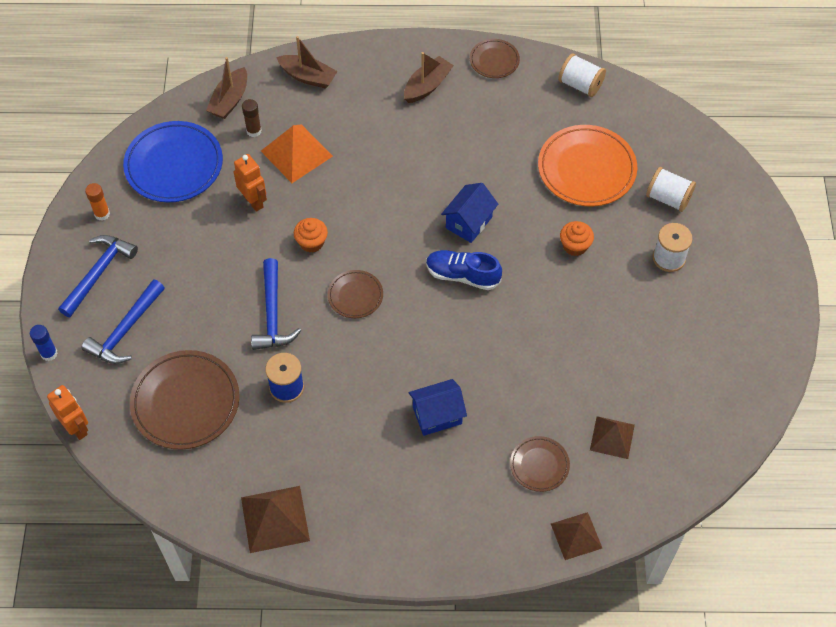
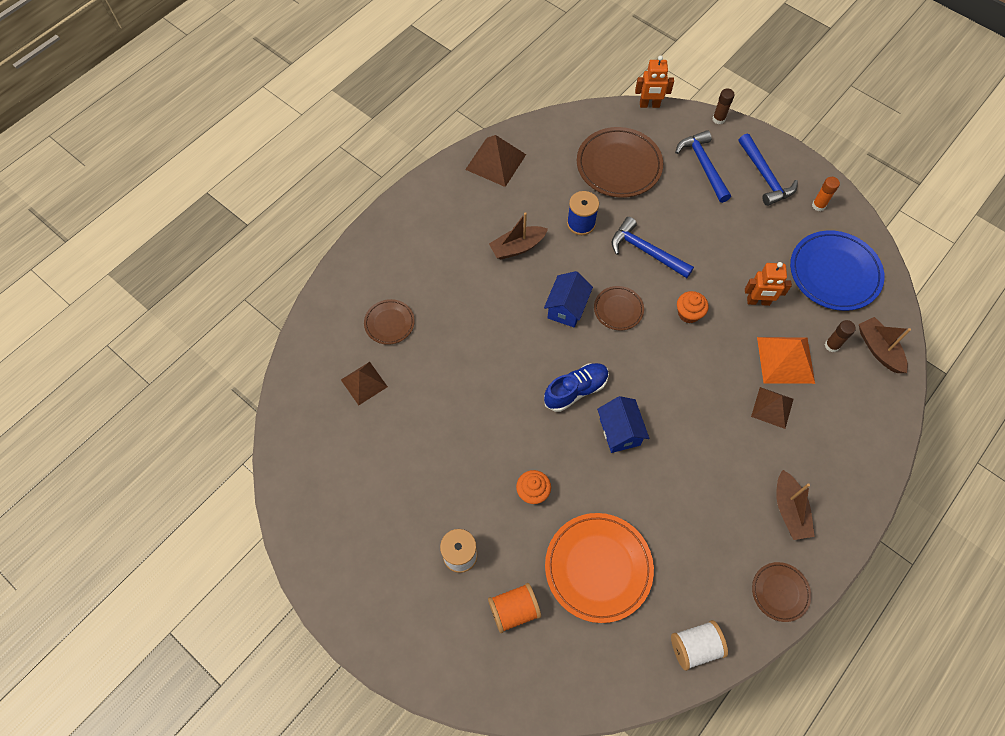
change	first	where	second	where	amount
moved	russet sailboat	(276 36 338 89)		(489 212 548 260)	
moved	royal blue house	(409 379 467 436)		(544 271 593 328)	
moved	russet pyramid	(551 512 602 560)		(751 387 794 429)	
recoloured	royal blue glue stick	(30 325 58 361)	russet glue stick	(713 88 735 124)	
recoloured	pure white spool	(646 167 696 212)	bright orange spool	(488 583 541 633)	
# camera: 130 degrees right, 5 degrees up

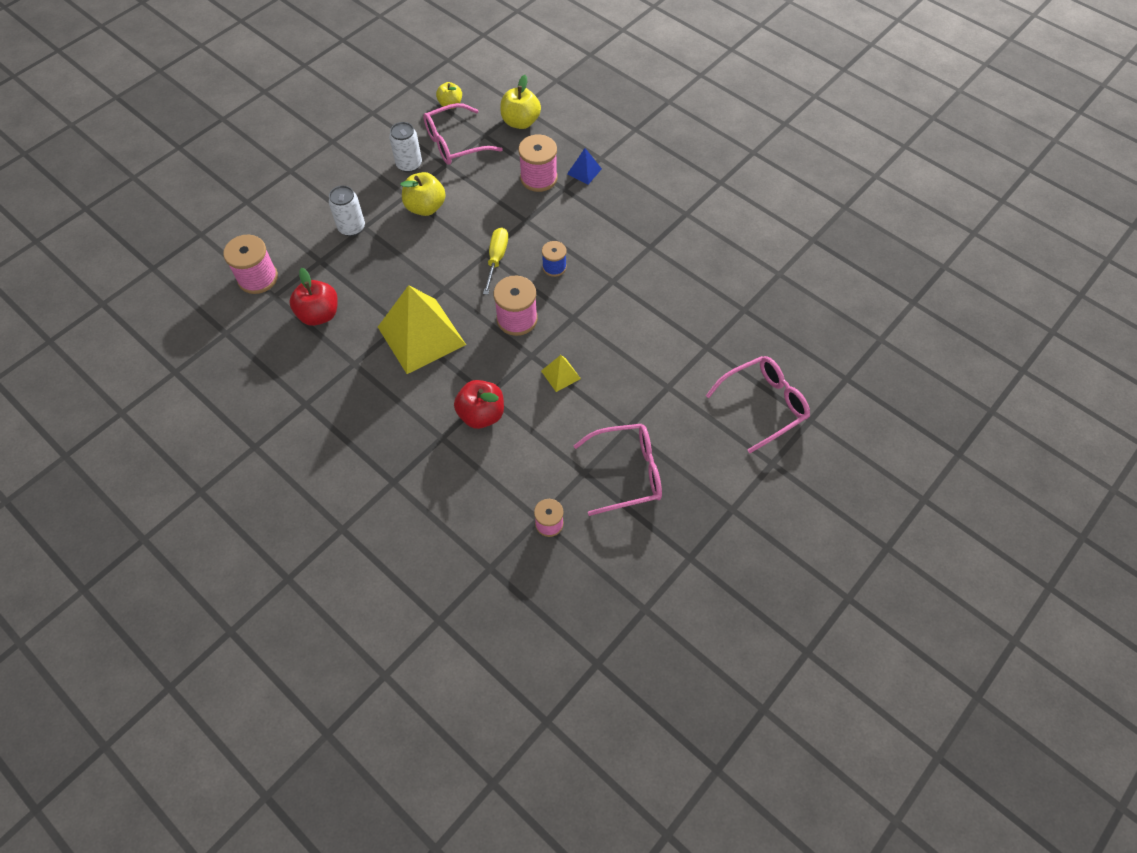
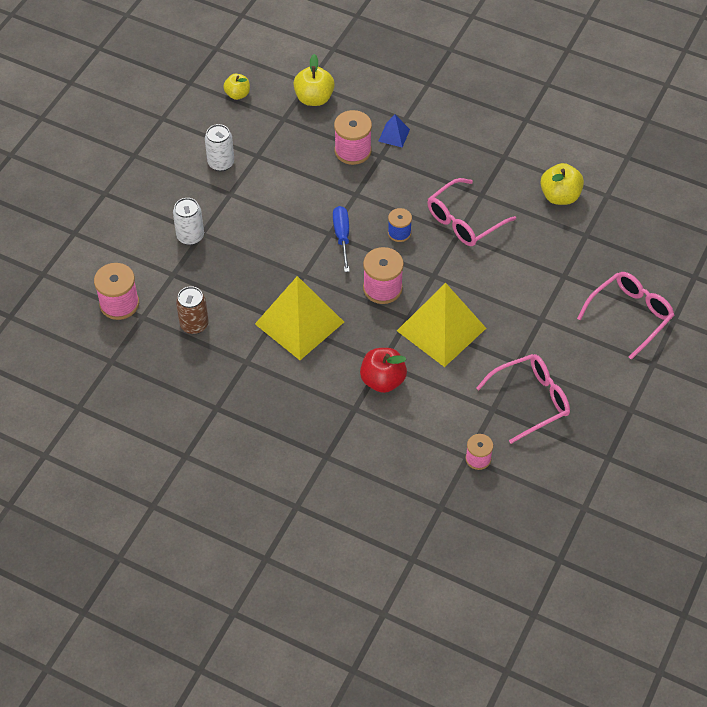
change	first	where	second	where	amount
moved	golden apple	(401 172 446 216)		(540 163 584 205)	
moved	rosy glasses	(423 103 503 165)		(427 178 516 246)	
replaced	red apple	(289 268 338 326)	russet tin	(176 286 209 334)	
recoloured	golden screwdriver	(483 227 508 295)	royal blue screwdriver	(333 206 350 272)	
resized	golden pyramid	(541 355 581 392)		(397 283 486 367)	x2.31
# camera: 15 degrees left, 5 degrees down

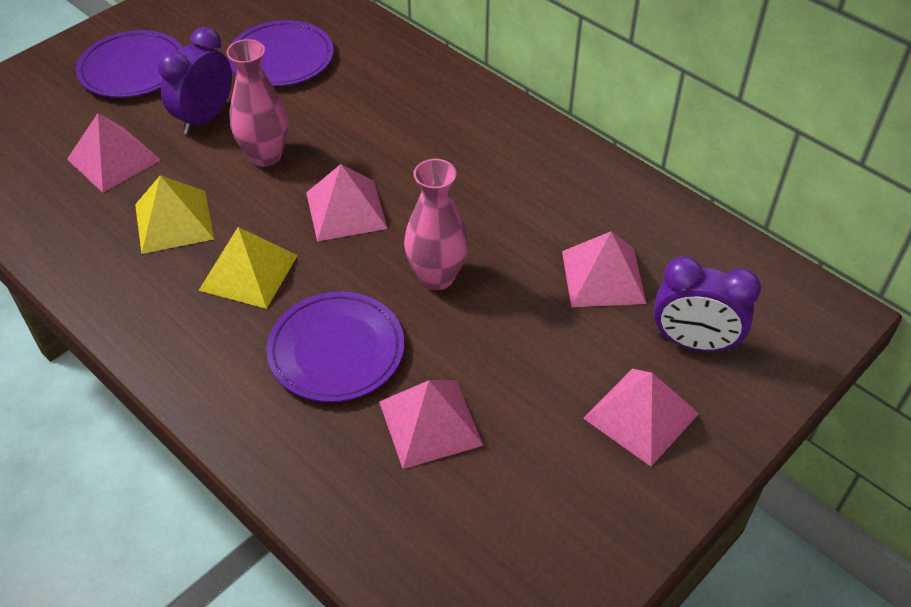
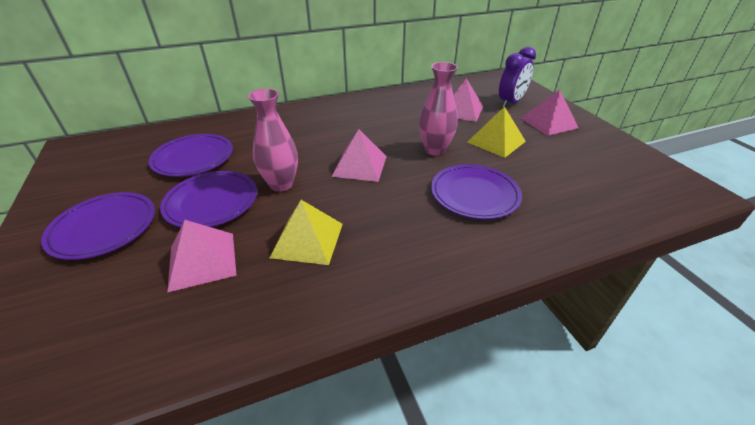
change	first	where	second	where	amount
removed	rosy pyramid	(379 380 484 469)			
moved	golden pyramid	(198 227 298 309)		(467 106 526 158)	
replaced	purple bedside clock	(158 27 232 134)	purple plate	(160 171 257 227)	
# camera: 65 degrees left, 10 degrees down

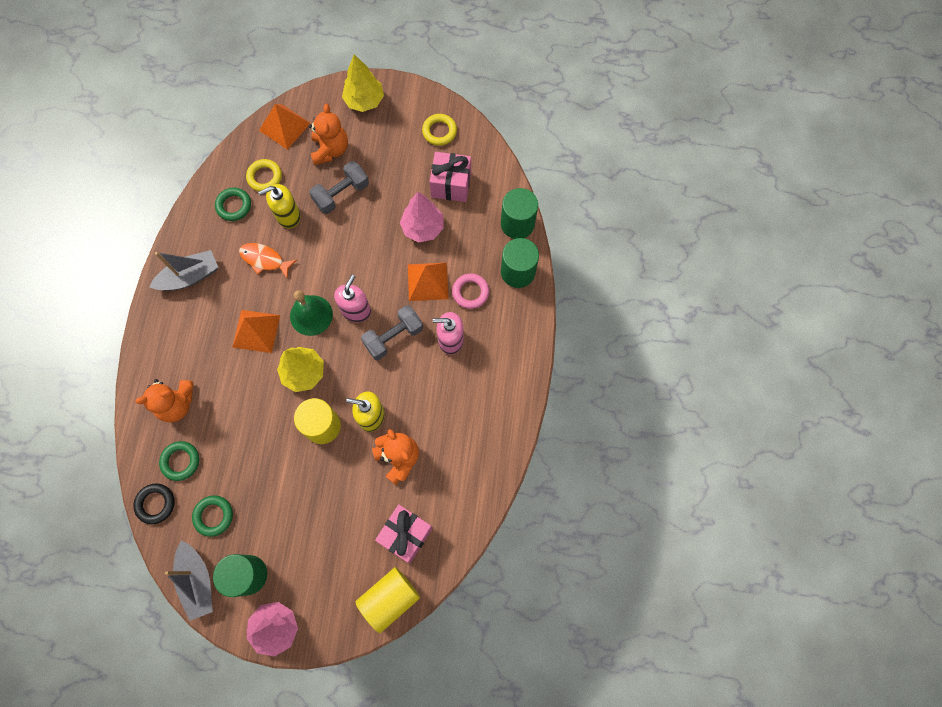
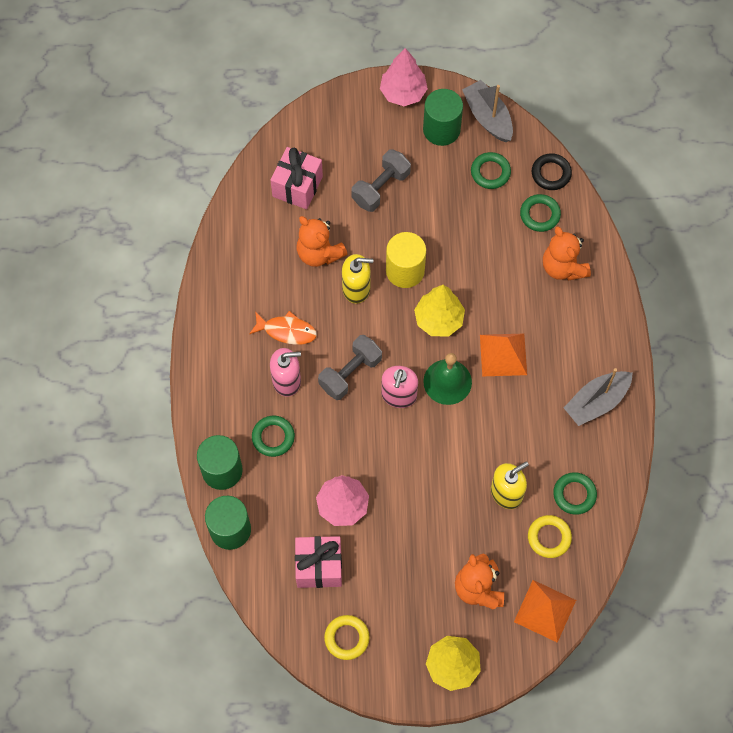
change	first	where	second	where	amount
removed	golden solid cylinder	(355 567 420 633)			
removed	bright orange pyramid	(408 263 448 301)			
moved	bright orange toy fish	(239 243 297 278)		(249 311 317 345)	
moved	grey dumbbell	(309 161 369 214)		(351 149 411 212)	
recoloured	rosy ring	(452 273 489 309)	leaf-green ring	(252 416 295 457)	
turned	bright orange stuffed bear	(135 379 193 423)		(543 226 591 280)	90 degrees counterclockwise
# camera: 170 degrees right, 5 degrees down

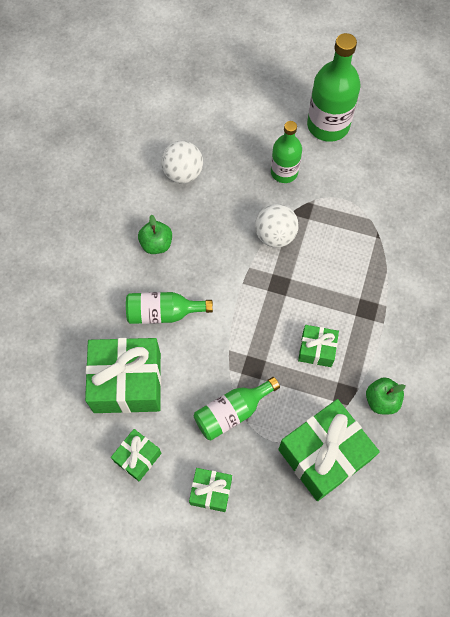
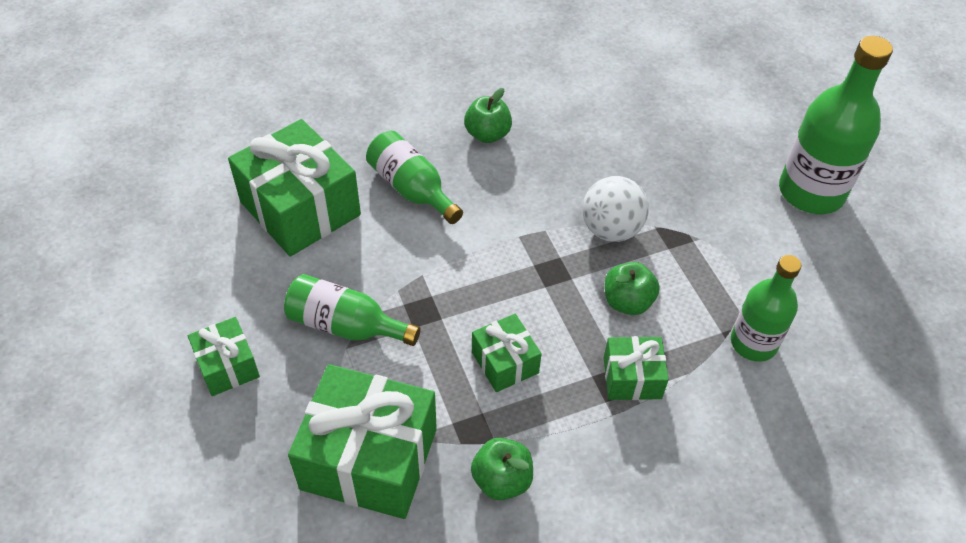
change	first	where	second	where	amount
removed	pure white sphere	(161 141 203 183)			
added			leaf-green apple	(605 262 660 315)	
moved	leaf-green present	(111 429 161 481)		(604 336 669 400)	
moved	leaf-green flask	(271 121 302 183)		(731 255 802 362)	
# camera: 50 degrees right, 15 degrees down

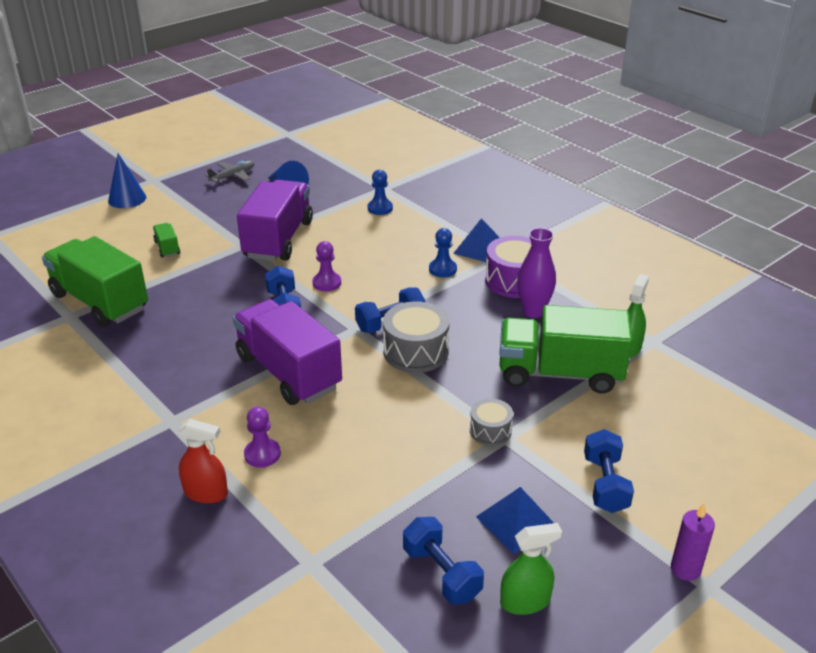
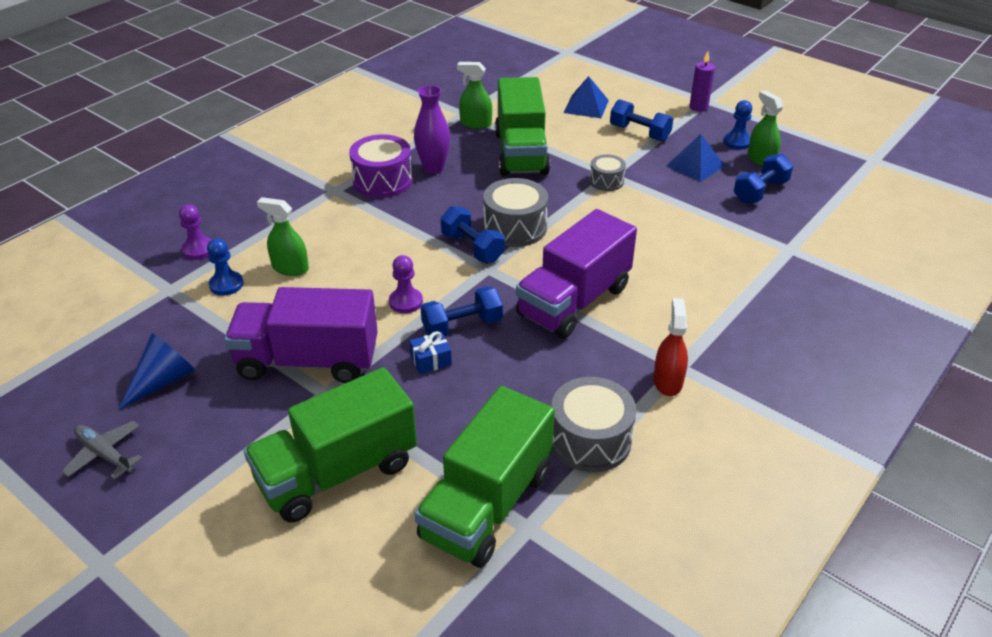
change	first	where	second	where	amount
removed	royal blue cone	(108 153 146 208)			
added			leaf-green sprayer	(257 197 309 276)	
added			royal blue present	(410 331 452 374)	
added			grey toy drum	(551 377 636 472)	
moved	red sprayer	(179 419 228 504)		(653 298 688 396)	
moved	purple chess pawn	(244 407 281 468)		(179 204 212 260)	
moved	royal blue chess pawn	(429 228 457 277)		(723 100 752 150)	
moved	royal blue pyramid	(453 218 500 262)		(564 76 609 118)	
turned	royal blue dumbbell	(584 429 634 513)		(610 99 673 141)	45 degrees clockwise
resized	leaf-green lorry	(153 223 180 257)		(244 367 417 523)	x2.40
# camera: 100 degrees left, 5 degrees up

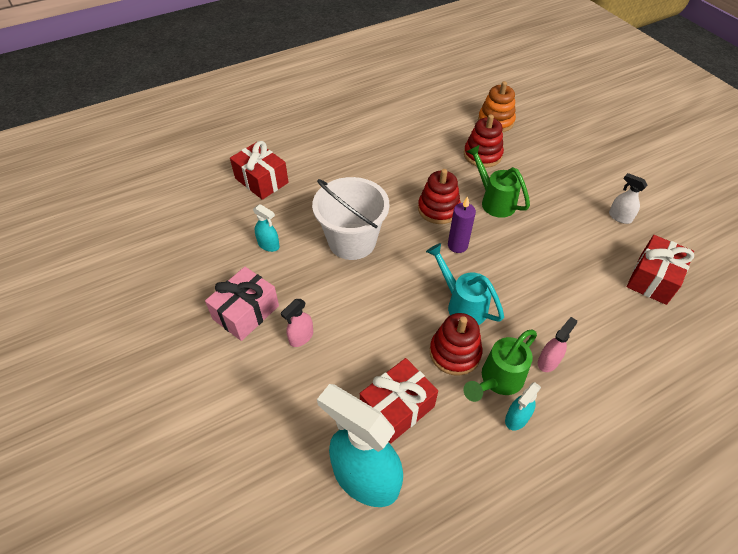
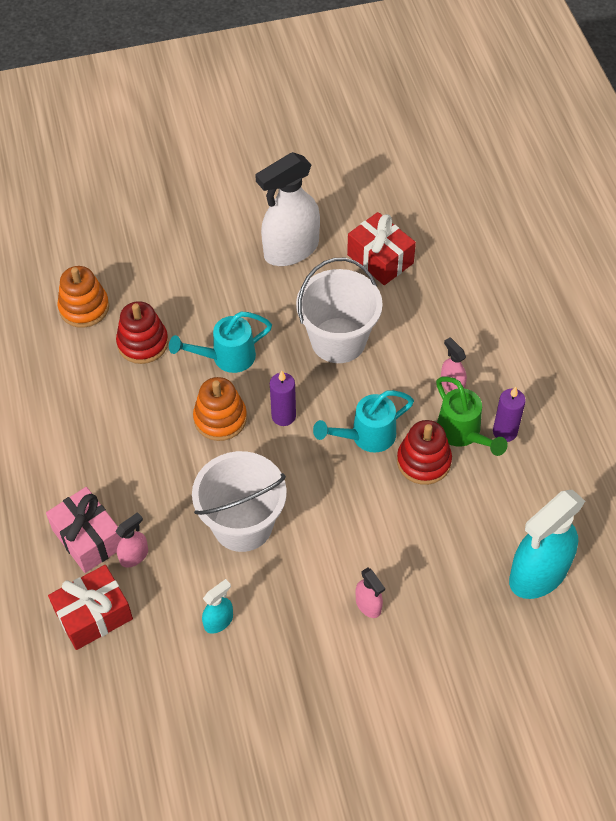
change	first	where	second	where	amount
removed	red present	(360 358 438 444)			
added			rosy sprayer	(115 512 148 568)	
added			pure white bucket	(296 258 383 363)	
moved	rosy present	(205 267 279 341)		(46 487 122 573)	
replaced	aqua sprayer	(505 382 541 431)	purple candle	(493 387 526 442)	
recoloured	red stacking rings	(418 169 461 224)	bright orange stacking rings	(193 377 247 441)	
recoloured	leaf-green watering pot	(466 145 530 218)	aqua watering pot	(169 312 272 373)	
resized	pure white sprayer	(609 173 647 224)		(255 152 320 266)	x2.20
# camera: 75 degrees left, 5 degrees up

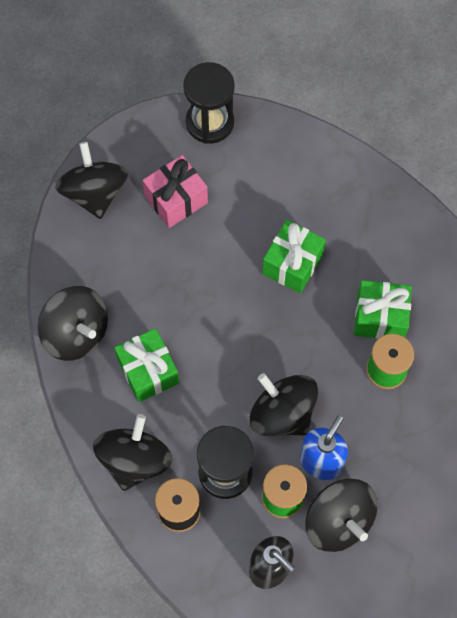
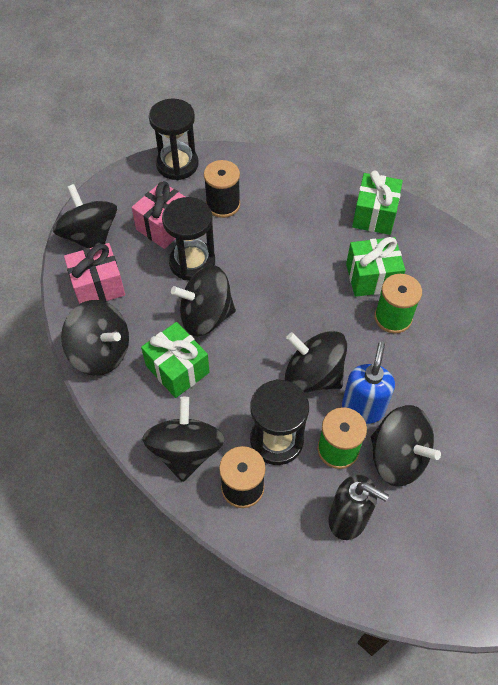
change	first	where	second	where	amount
added			rosy present	(64 243 125 304)	
added			black sandglass	(162 197 215 281)	
added			black whirligig	(171 265 236 336)	
added			black spool	(204 160 240 218)	
moved	leaf-green present	(262 220 326 293)		(352 170 403 235)	
# camera: 15 degrees left, 10 degrees down

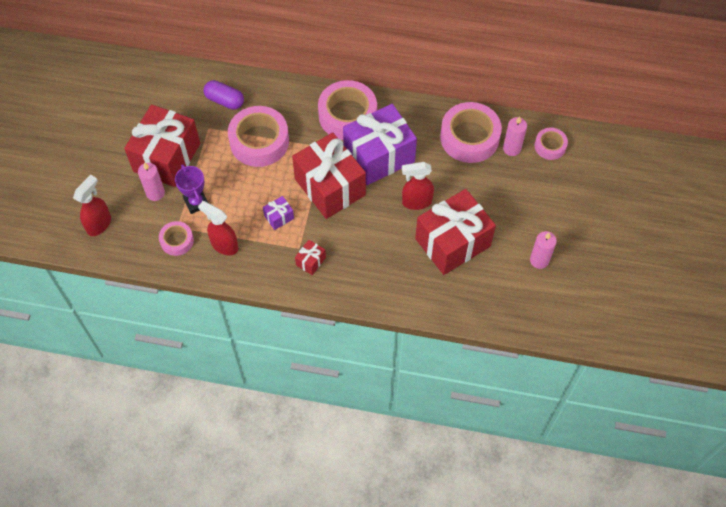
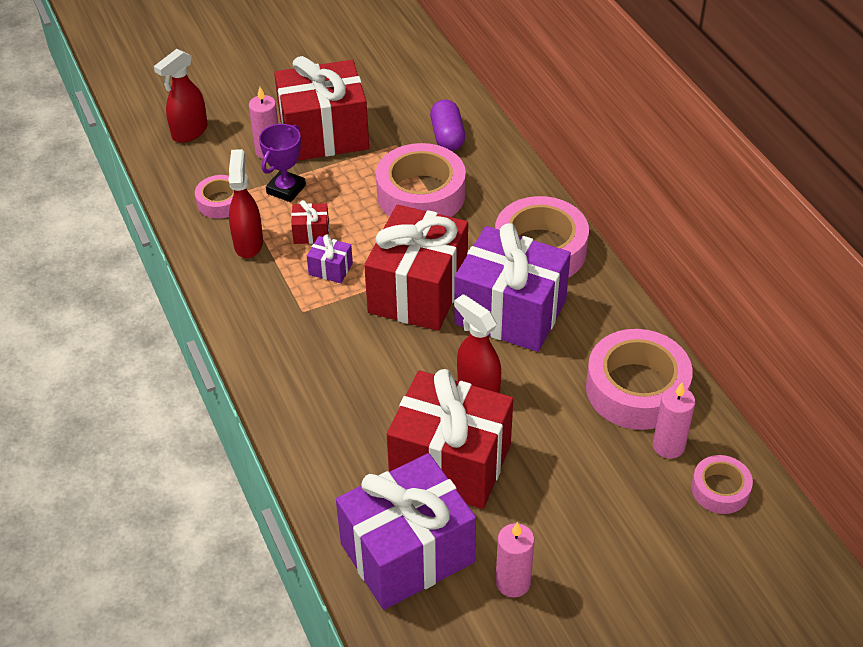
change	first	where	second	where	amount
added			purple present	(336 453 476 610)	
moved	red present	(295 240 326 275)		(291 200 329 244)	
turned	red sprayer	(73 175 111 236)		(154 49 208 143)	135 degrees clockwise
# camera: 55 degrees right, 15 degrees down

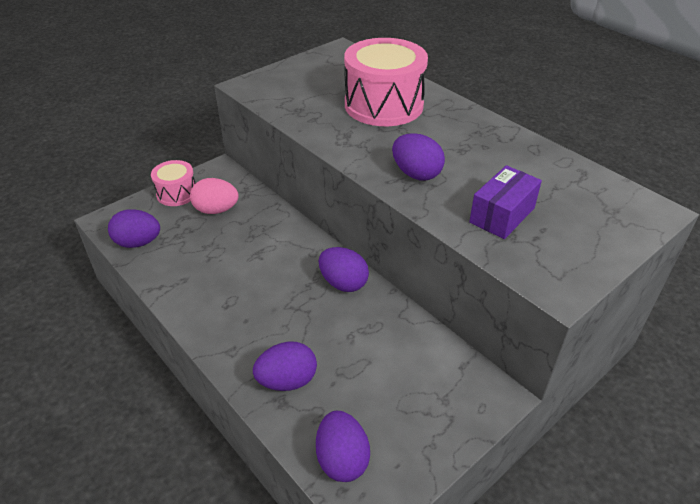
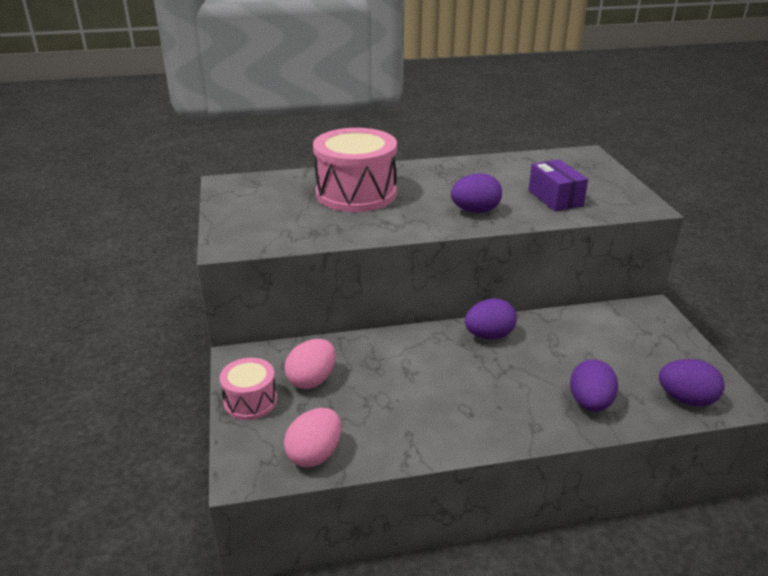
change	first	where	second	where	amount
recoloured	purple egg	(108 209 160 248)	rosy egg	(284 408 342 467)	
# camera: 60 degrees left, 10 degrees down

